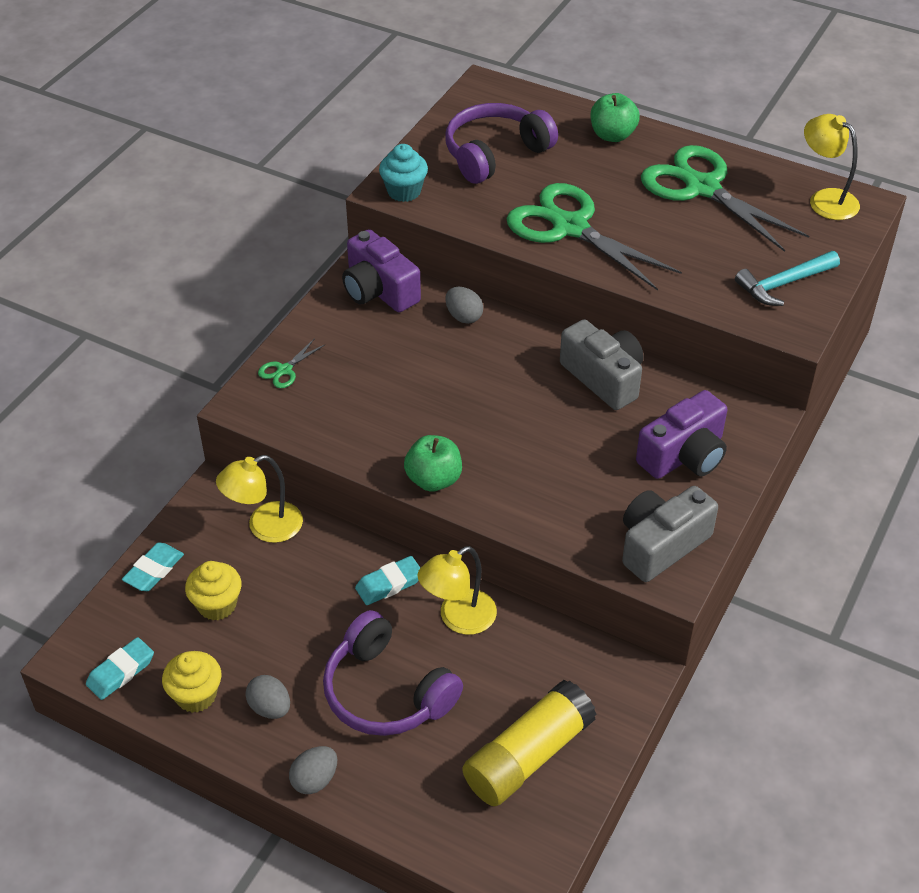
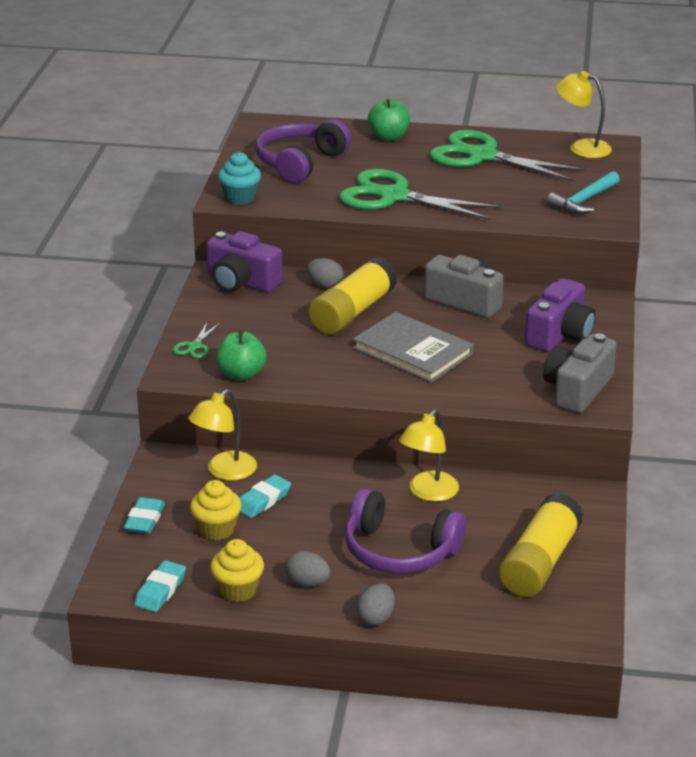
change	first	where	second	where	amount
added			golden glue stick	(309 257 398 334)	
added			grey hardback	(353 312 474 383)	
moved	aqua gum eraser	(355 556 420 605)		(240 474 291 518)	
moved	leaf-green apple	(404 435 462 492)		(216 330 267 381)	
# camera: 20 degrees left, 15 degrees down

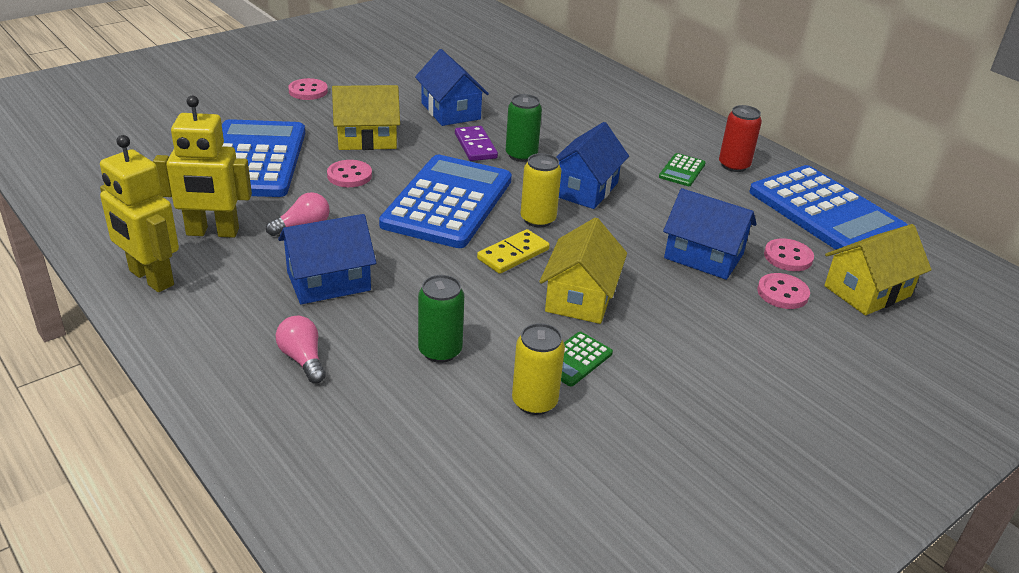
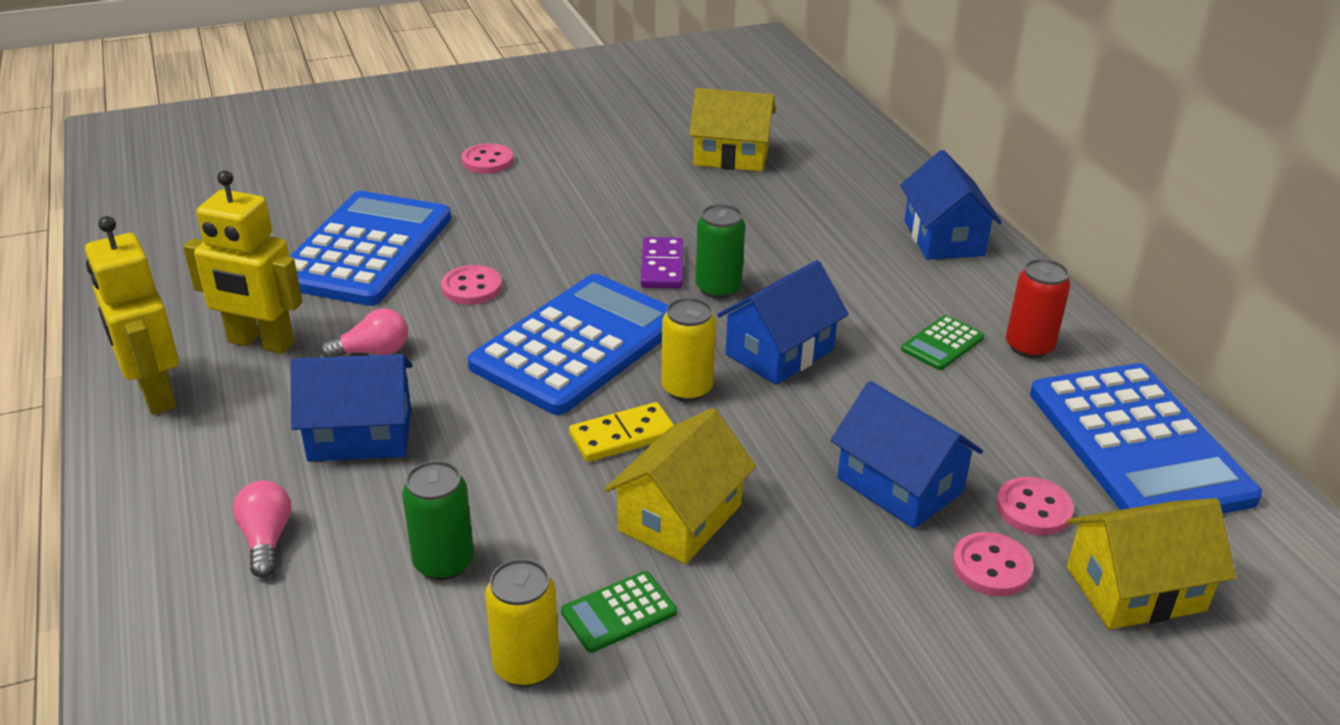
change	first	where	second	where	amount
moved	golden house	(332 85 400 150)		(689 88 775 172)	
moved	royal blue house	(415 49 489 126)		(900 150 1002 260)	
# camera: 20 degrees right, 0 degrees up

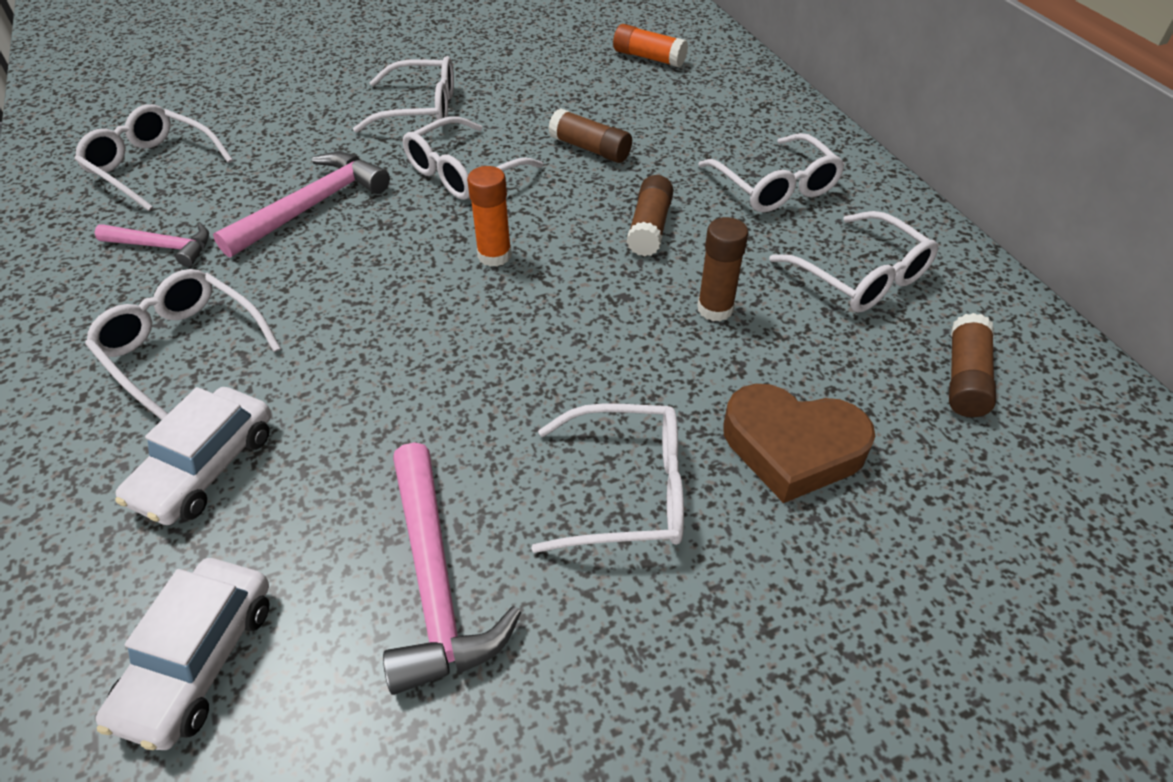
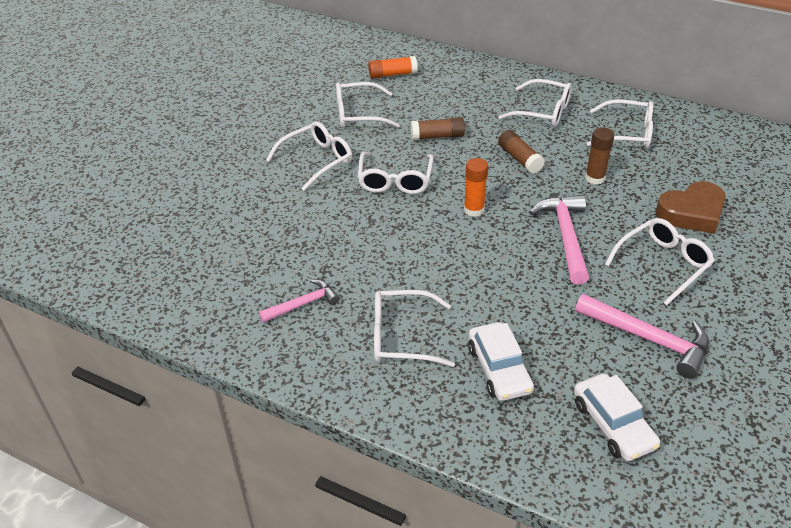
change	first	where	second	where	amount
removed	russet glue stick	(949 313 996 417)			
moved	pure white glasses	(75 104 233 211)		(336 82 400 128)	
moved	rosy hammer	(213 152 390 258)		(529 195 589 285)	
# camera: 40 degrees left, 5 degrees down

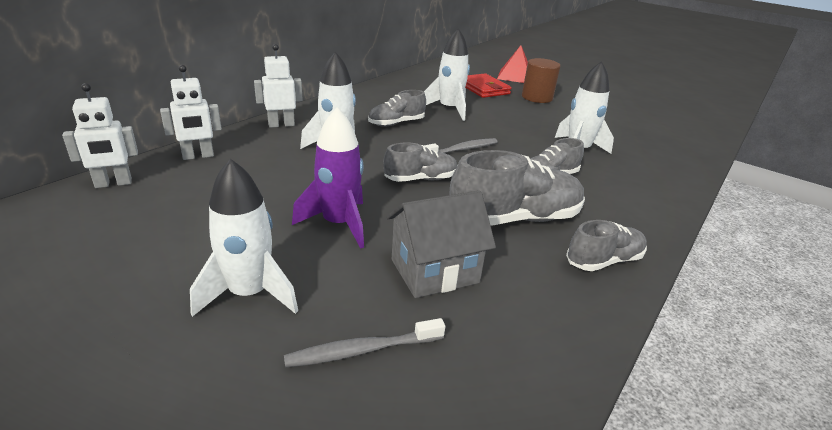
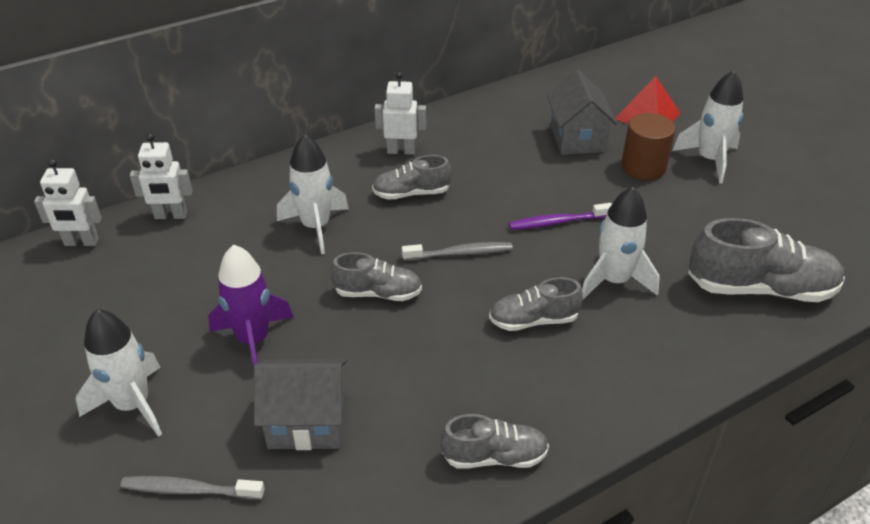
change	first	where	second	where	amount
added			purple dental brush	(509 203 612 230)	
moved	pure white toy robot	(254 44 303 128)		(374 72 426 155)	
moved	pure white rocket	(424 28 470 121)		(672 70 743 183)	
moved	grey sneaker	(450 150 585 226)		(688 218 845 302)	
replaced	red card wallet	(465 73 512 98)	grey house	(547 70 617 155)	
# camera: 25 degrees right, 10 degrees up

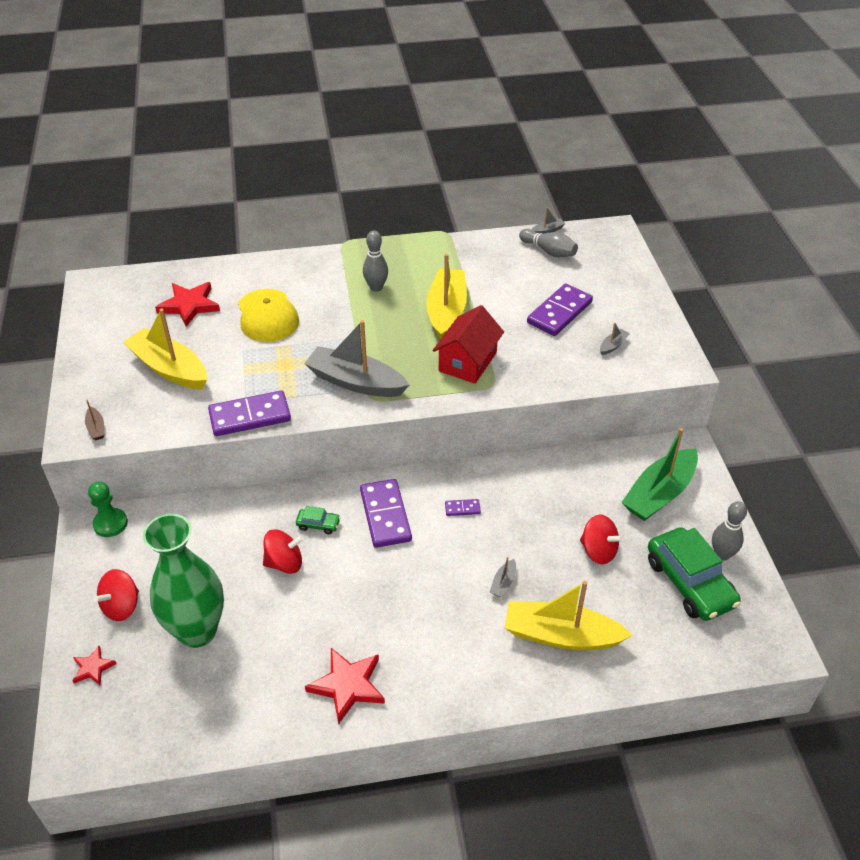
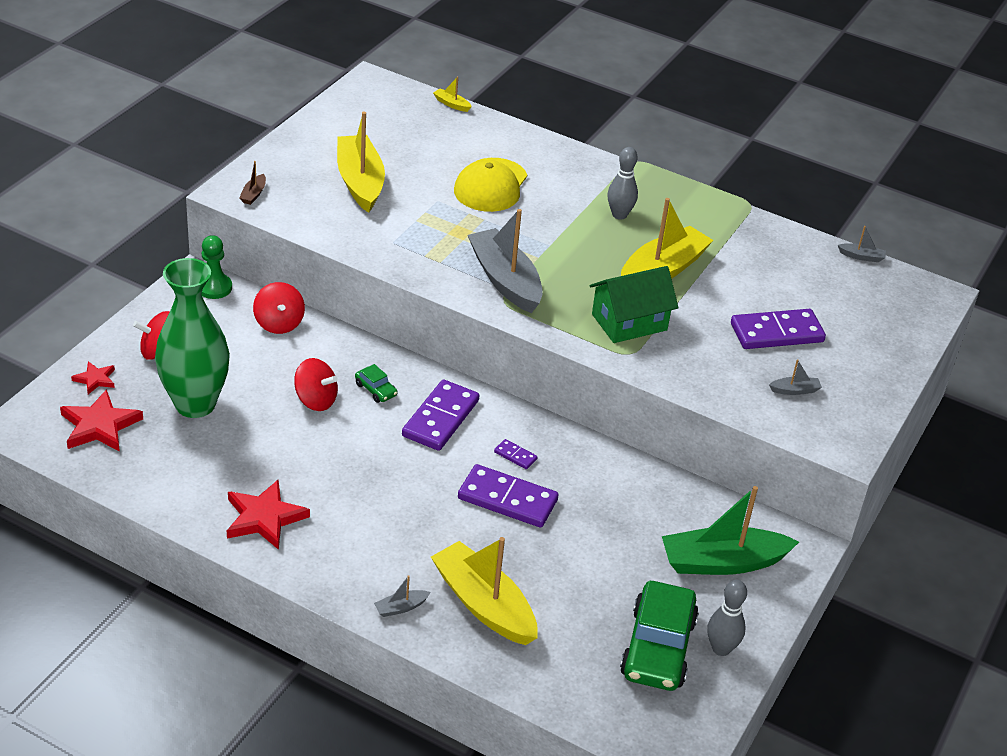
change	first	where	second	where	amount
removed	grey bowling pin	(519 229 578 257)			
added			golden sailboat	(433 77 472 112)	
moved	red star	(155 282 220 327)		(60 389 143 452)	
moved	purple domino	(208 390 291 436)		(458 464 559 528)	
moved	grey sailboat	(490 557 516 597)		(374 575 431 617)	
moved	red whirligig	(580 515 624 564)		(253 282 305 334)	
recoloured	red house	(432 305 504 384)	leaf-green house	(590 266 679 343)	
# camera: 35 degrees right, 5 degrees down

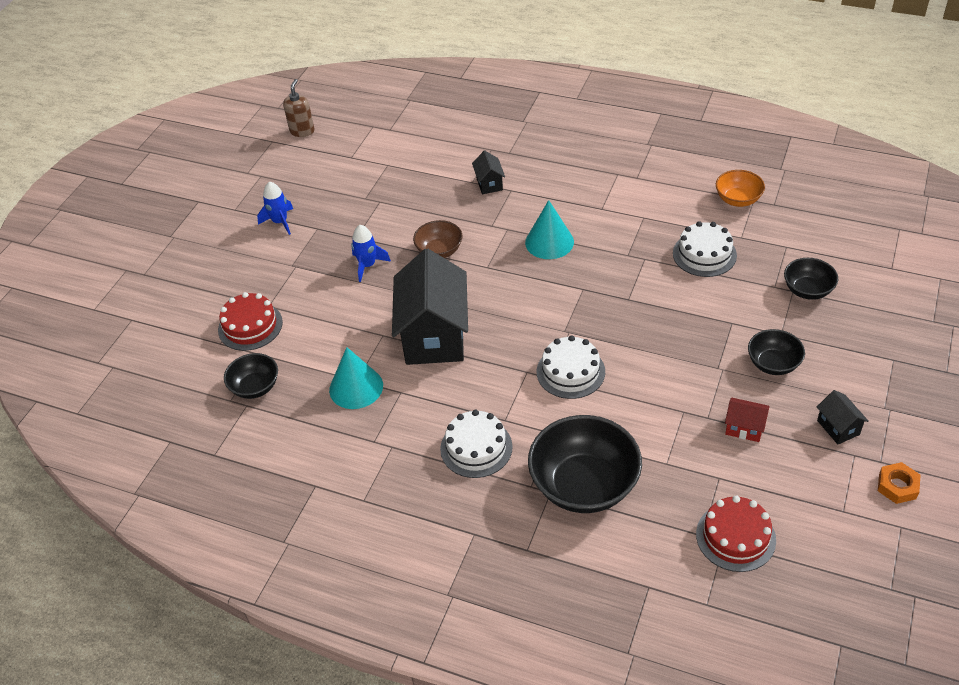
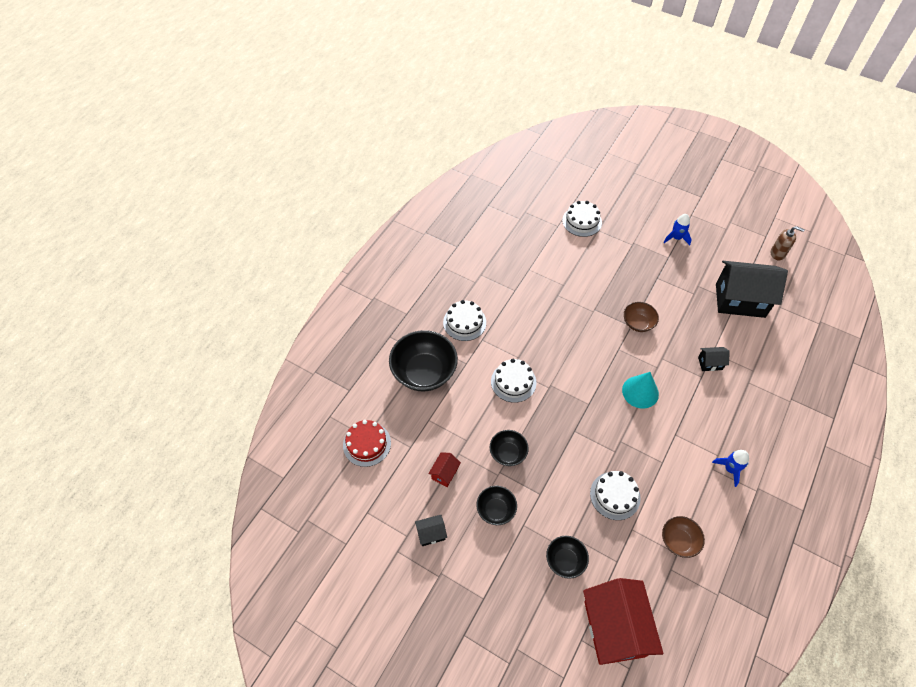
change	first	where	second	where	amount
removed	aqua cone	(329 347 383 409)			
removed	bright orange hex nut	(878 462 921 504)			
added			red house	(583 578 663 665)	
moved	black deep dish	(224 353 278 399)		(490 430 529 466)	
moved	royal blue rocket	(351 225 391 282)		(712 450 749 487)	
moved	black house	(392 249 468 365)		(716 261 788 318)	
recoloured	red cake	(218 292 283 351)	pure white cake	(562 201 602 237)	
recoloured	bright orange deep dish	(716 170 765 207)	russet deep dish	(662 516 705 558)	
# camera: 95 degrees right, 10 degrees up

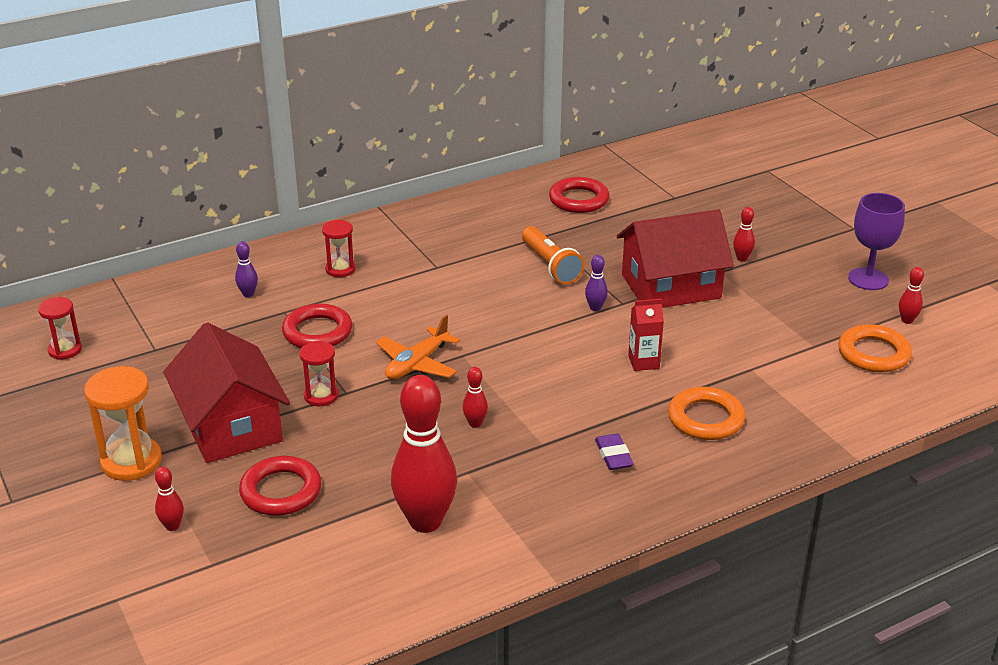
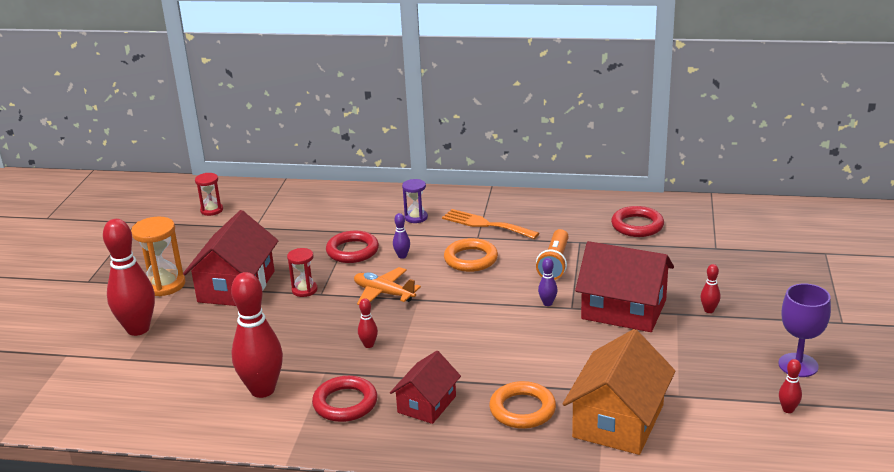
change	first	where	second	where	amount
removed	red juice carton	(628 299 664 371)			
added			bright orange fork	(442 209 539 239)	
added			bright orange house	(563 329 676 455)	
moved	purple bowling pin	(235 241 258 297)		(393 213 410 259)	
moved	red ring	(239 456 321 516)		(312 376 377 422)	
moved	bright orange ring	(838 324 912 372)		(444 238 498 272)	
replaced	purple gum eraser	(595 434 634 470)	red house	(390 351 461 424)	
recoloured	red sandglass	(322 220 356 277)	purple sandglass	(402 179 428 223)	
turned	bright orange plane	(376 315 460 379)		(354 267 421 305)	45 degrees clockwise
resized	red bowling pin	(155 467 184 531)		(103 219 155 336)	x2.36
# camera: 40 degrees right, 5 degrees down

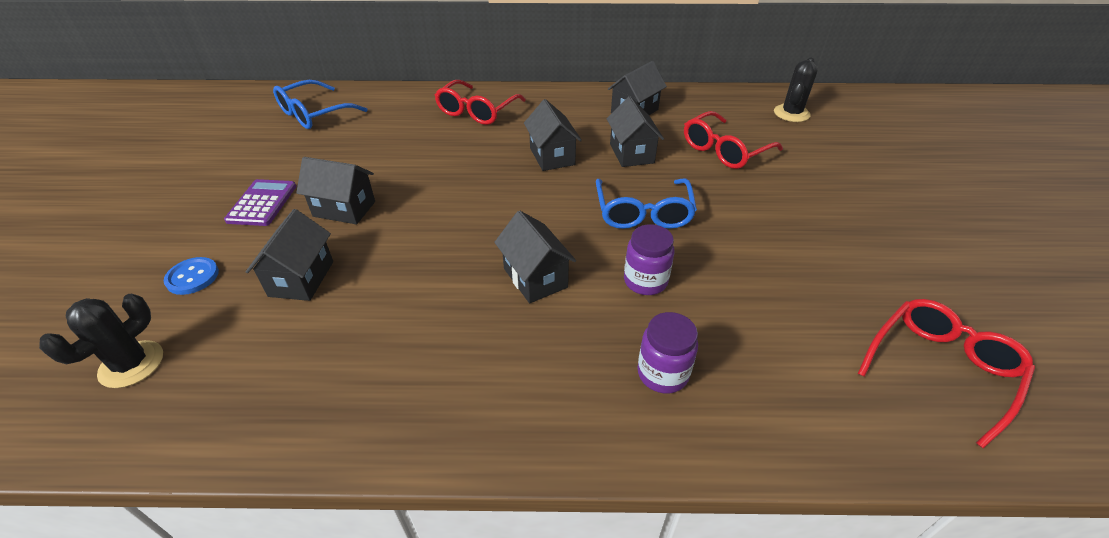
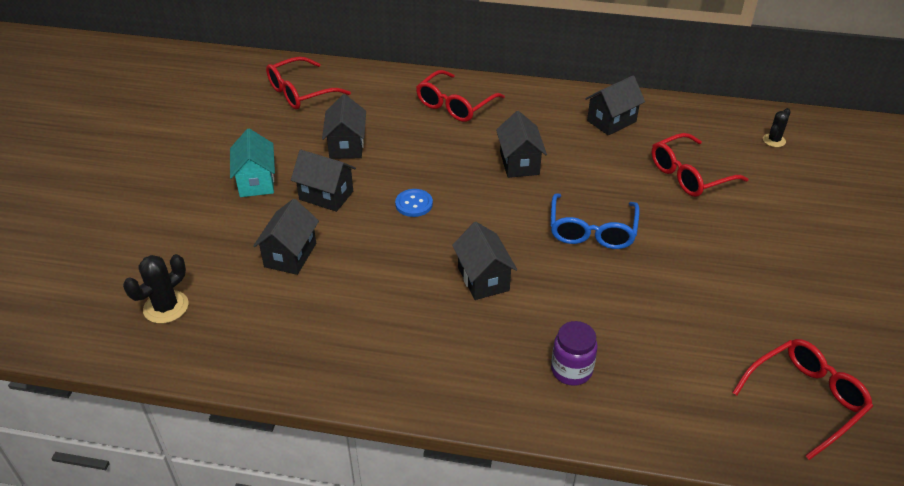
change	first	where	second	where	amount
removed	purple jam jar	(624 224 674 295)			
moved	royal blue sewing button	(164 257 219 295)		(395 189 433 217)	
moved	black house	(607 96 664 167)		(322 94 366 159)	
replaced	purple pocket calculator	(224 179 296 226)	aqua house	(230 128 275 197)	
recoloured	royal blue glasses	(273 80 368 129)	red glasses	(266 57 351 110)	
resized	black prickly plant	(774 58 817 122)		(763 108 791 147)	x0.62
# camera: 10 degrees right, 0 degrees up

